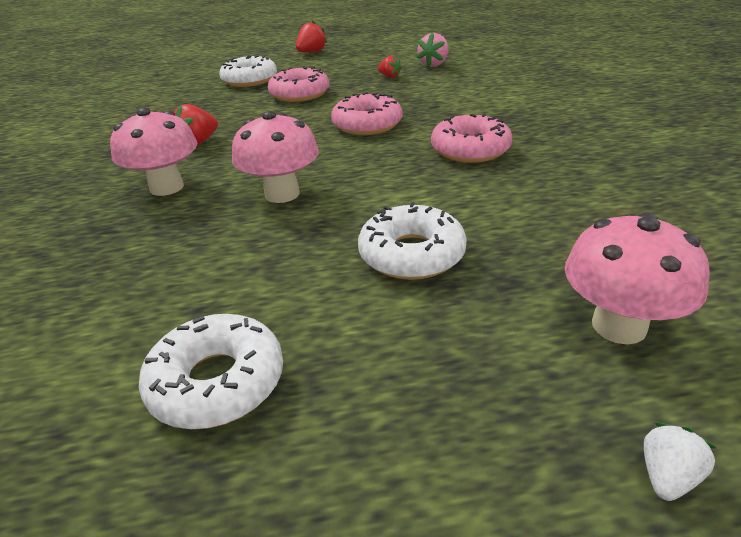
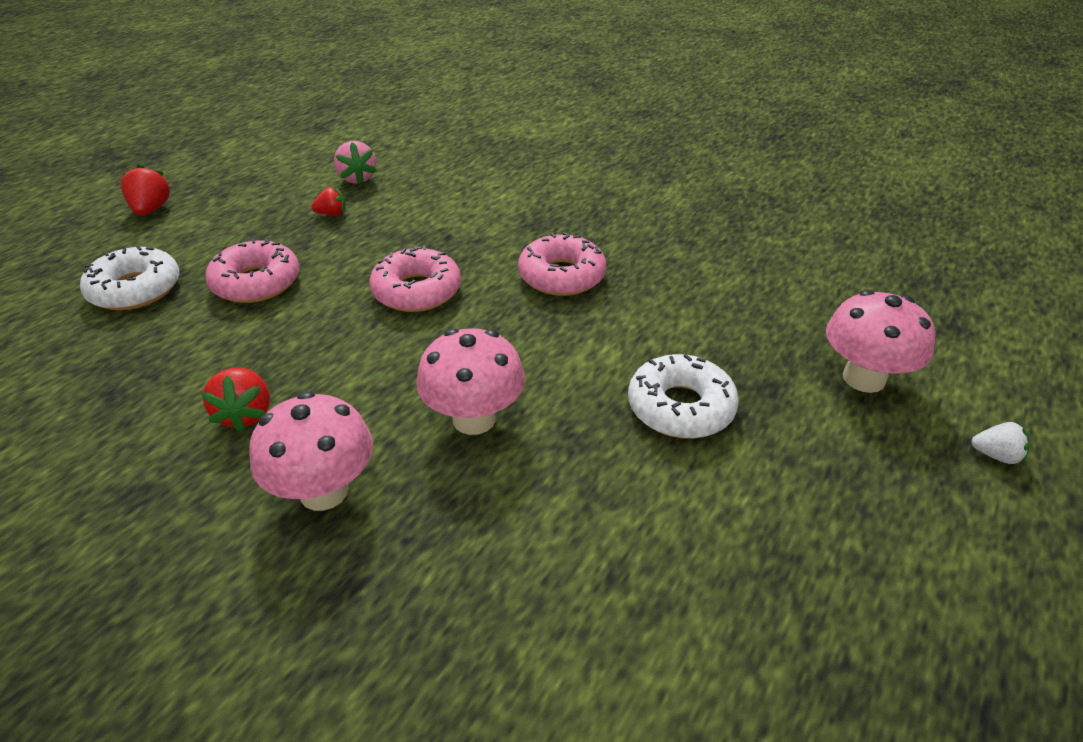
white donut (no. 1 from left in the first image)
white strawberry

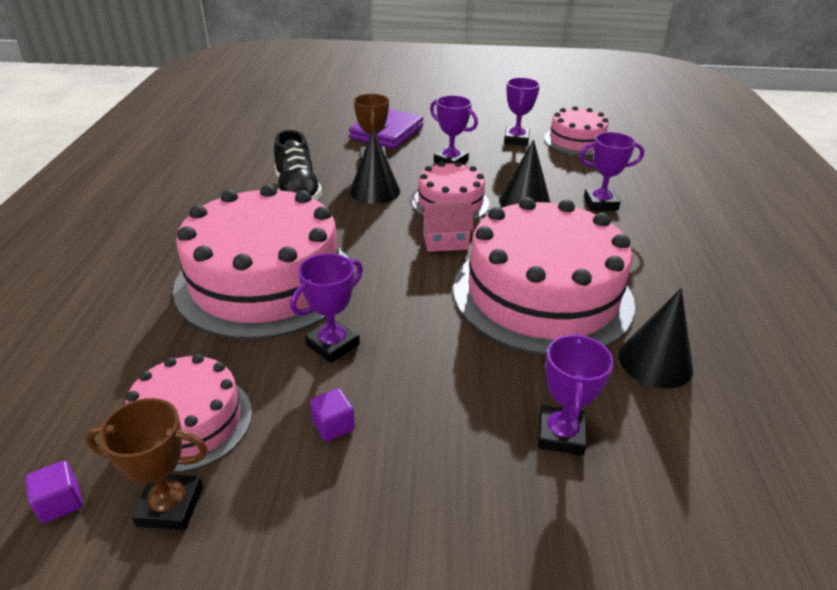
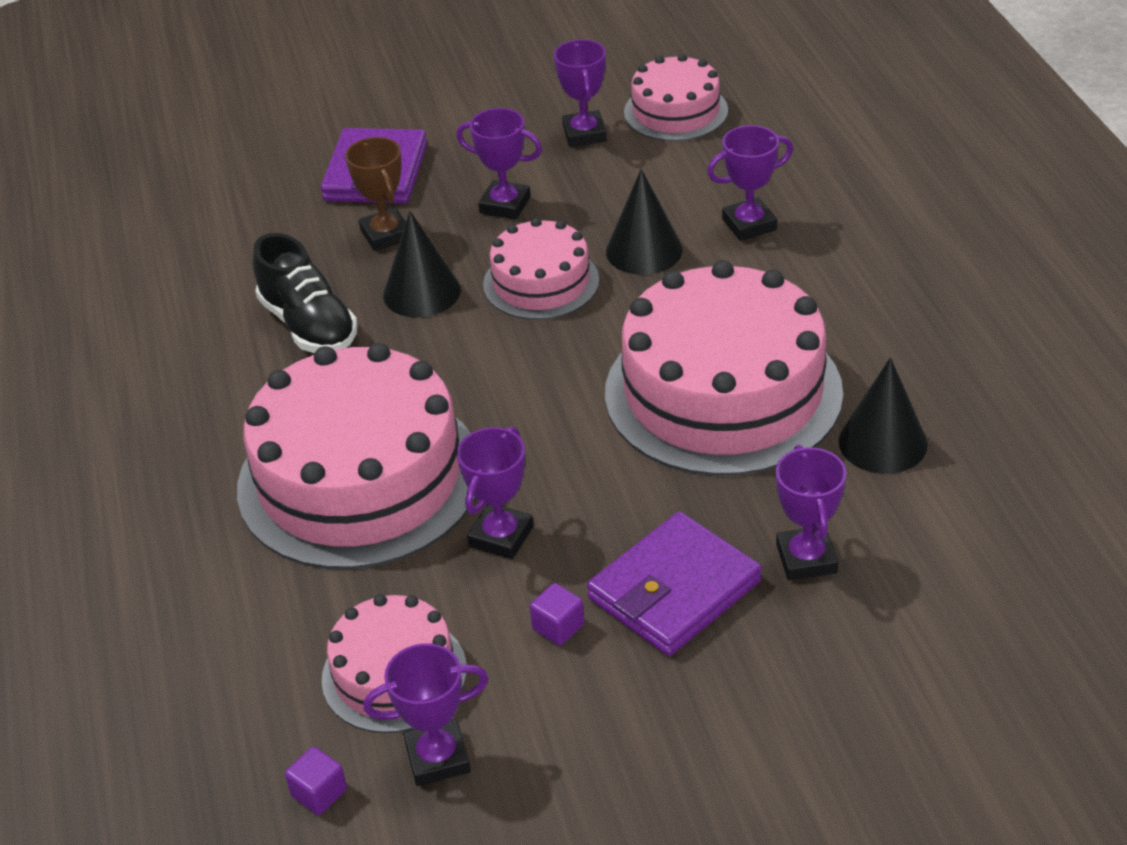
purple trophy (no. 1 from left)
pink house
purple wallet (no. 2 from left)

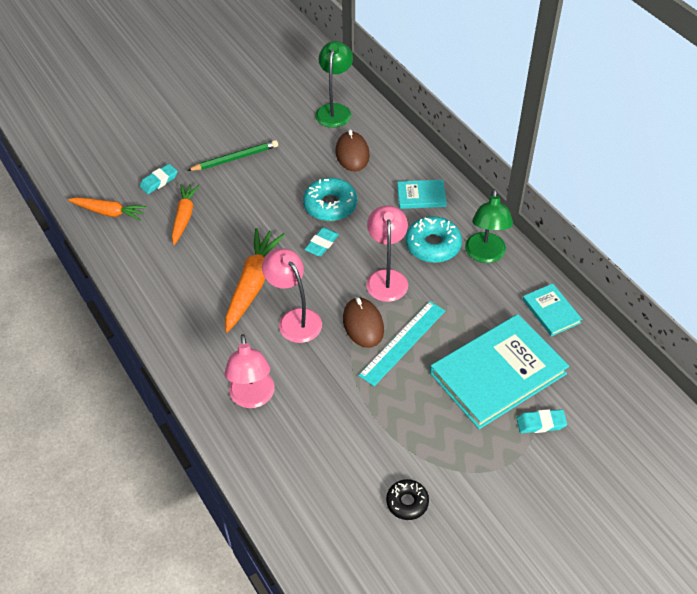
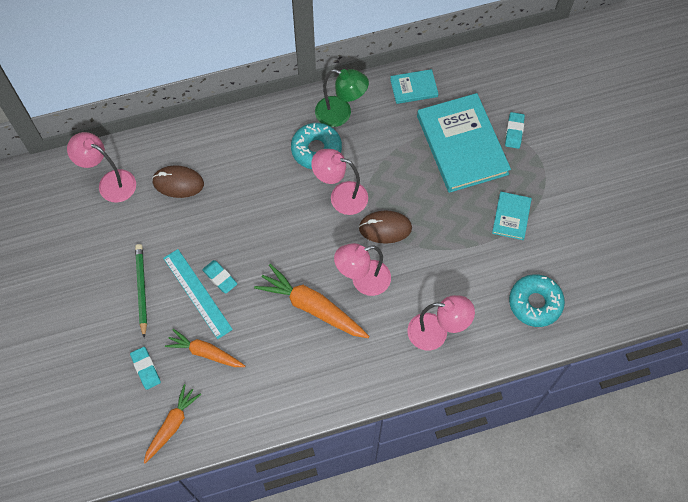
turquoise donut (no. 2 from left)
turquoise eraser (no. 2 from left)
pink lamp (no. 1 from left)
turquoise ruler
black donut
turquoise book (no. 3 from left)

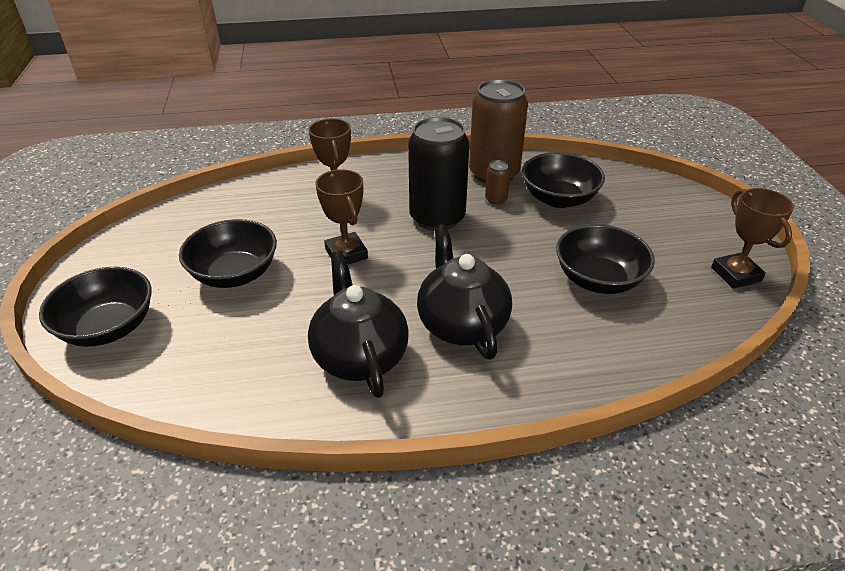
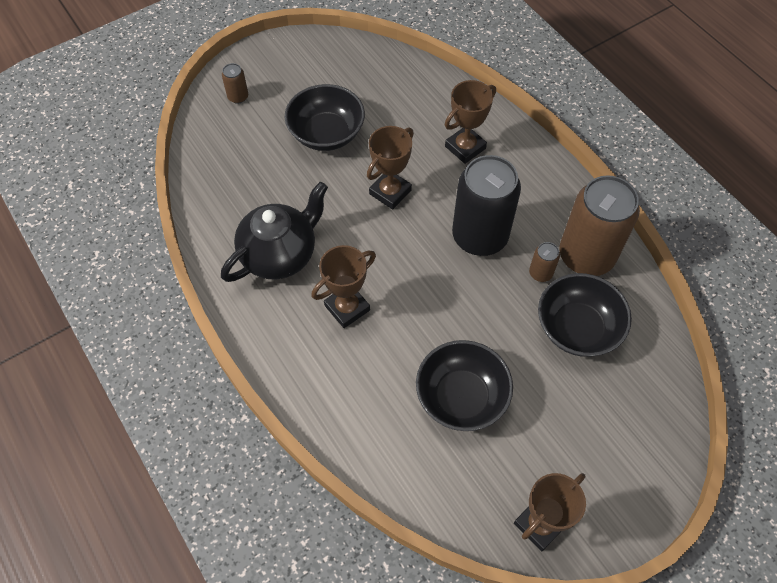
brown can (no. 1 from left)
brown trophy (no. 1 from left)

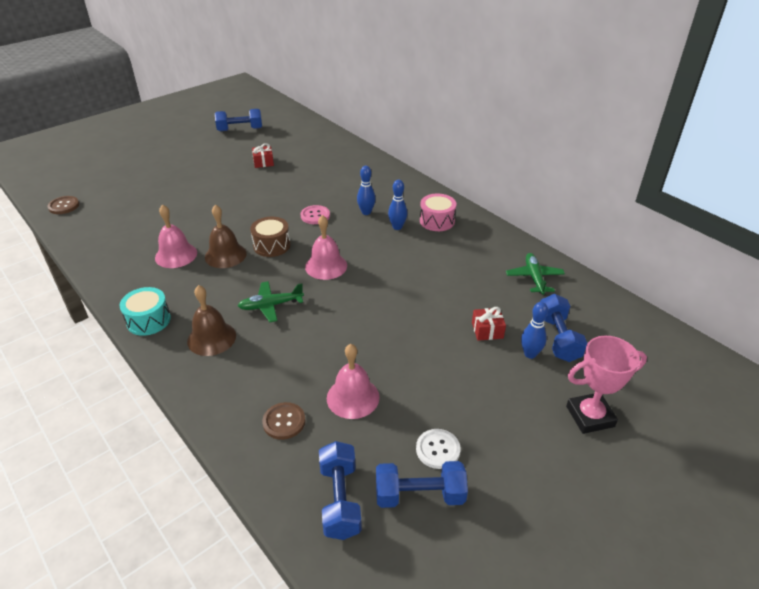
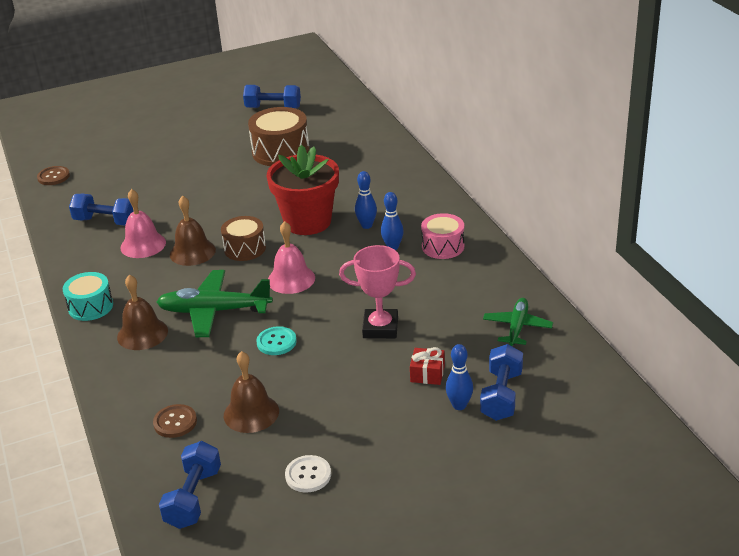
green plane (no. 1 from left)
brown drum (no. 2 from left)
red flower pot
brown bell (no. 3 from left)
blue dumbbell (no. 1 from left)
pink trophy
turquoise button

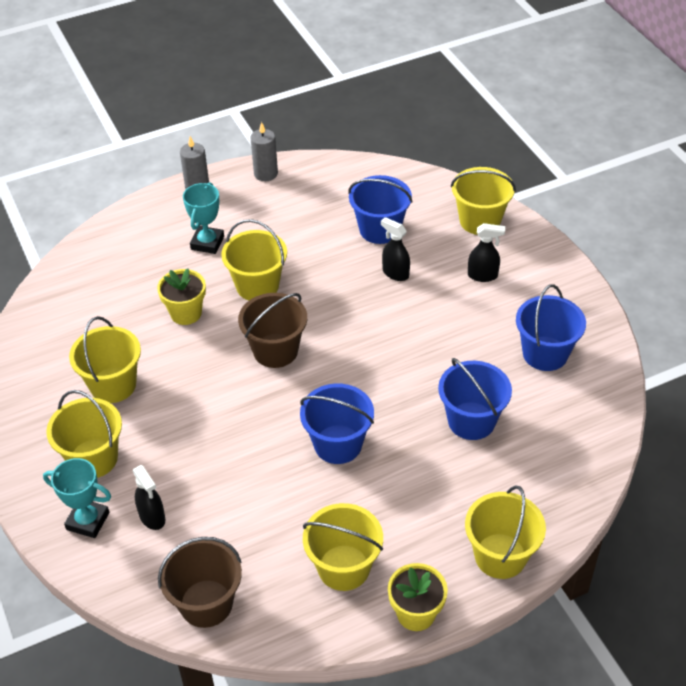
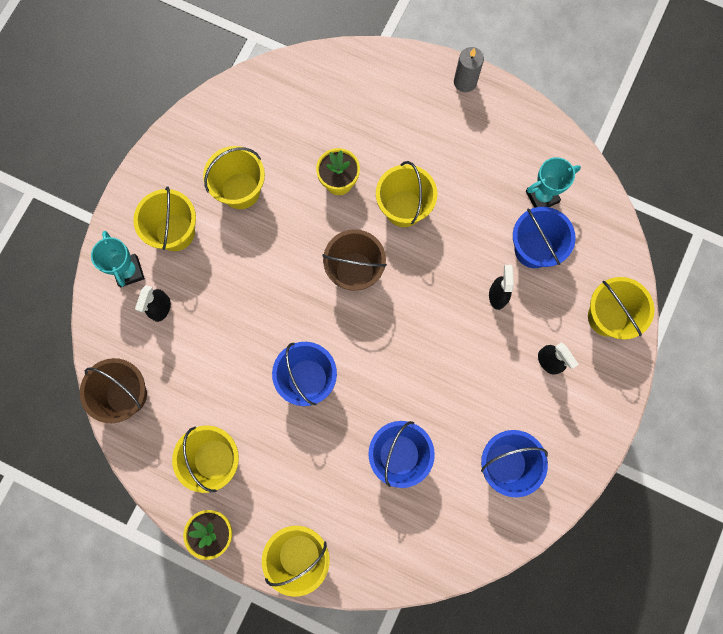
turquoise trophy (no. 2 from left)
grey candle (no. 2 from left in the first image)

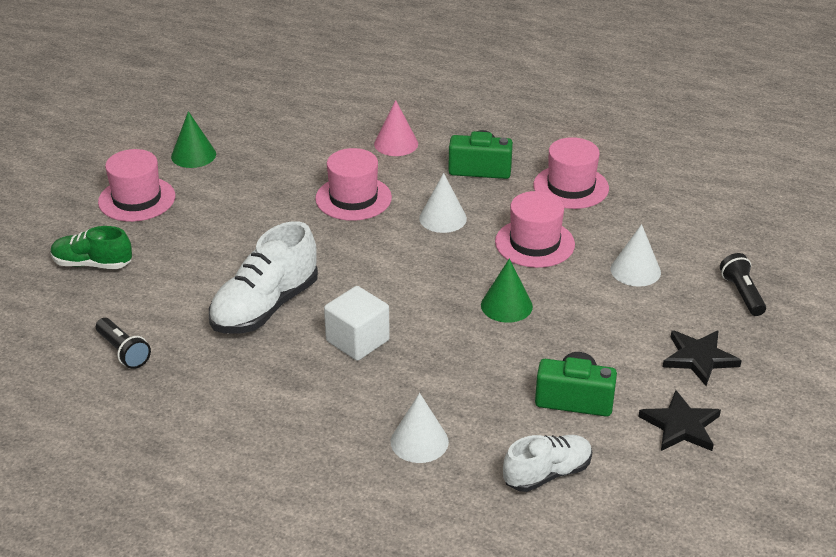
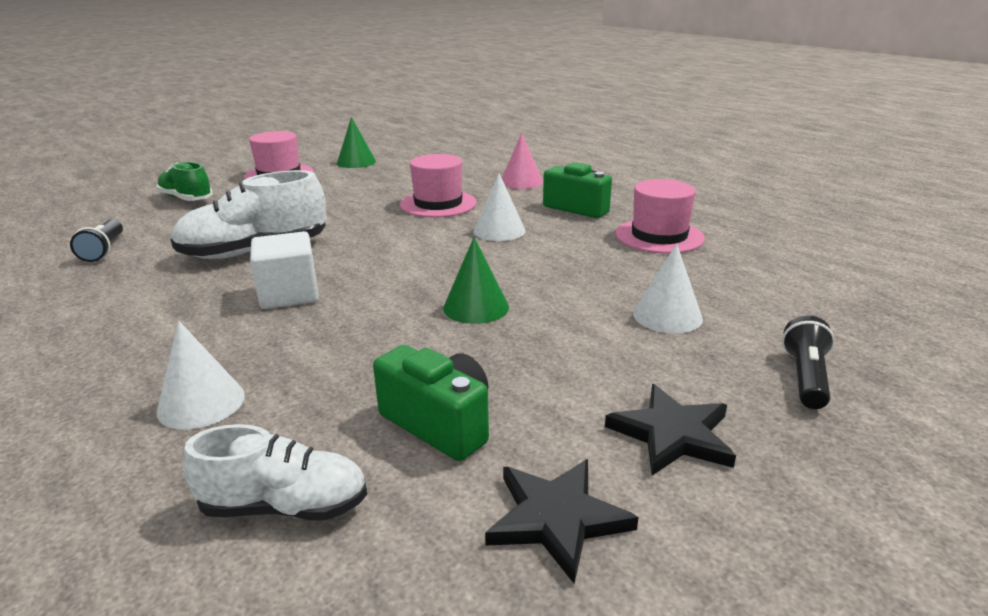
pink hat (no. 3 from left in the first image)

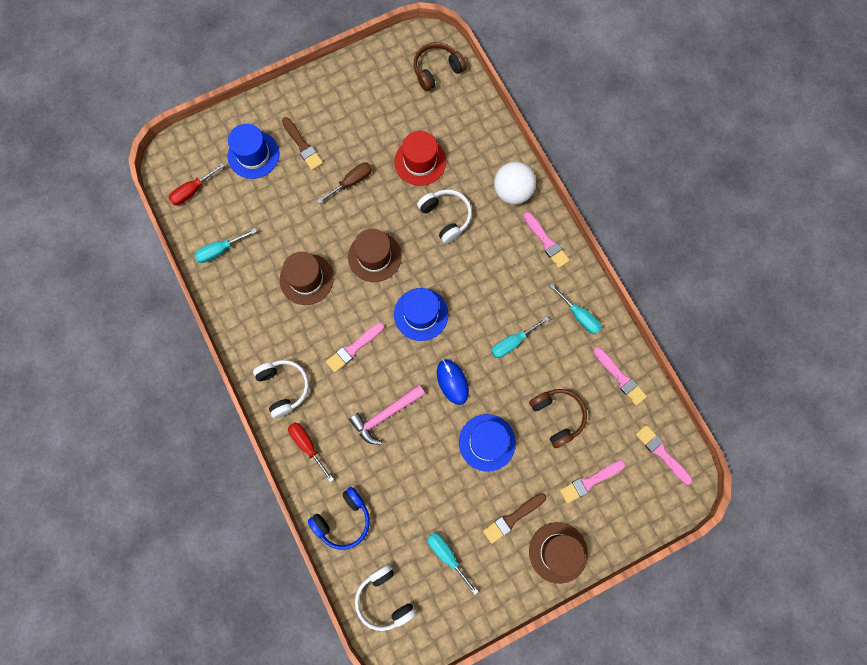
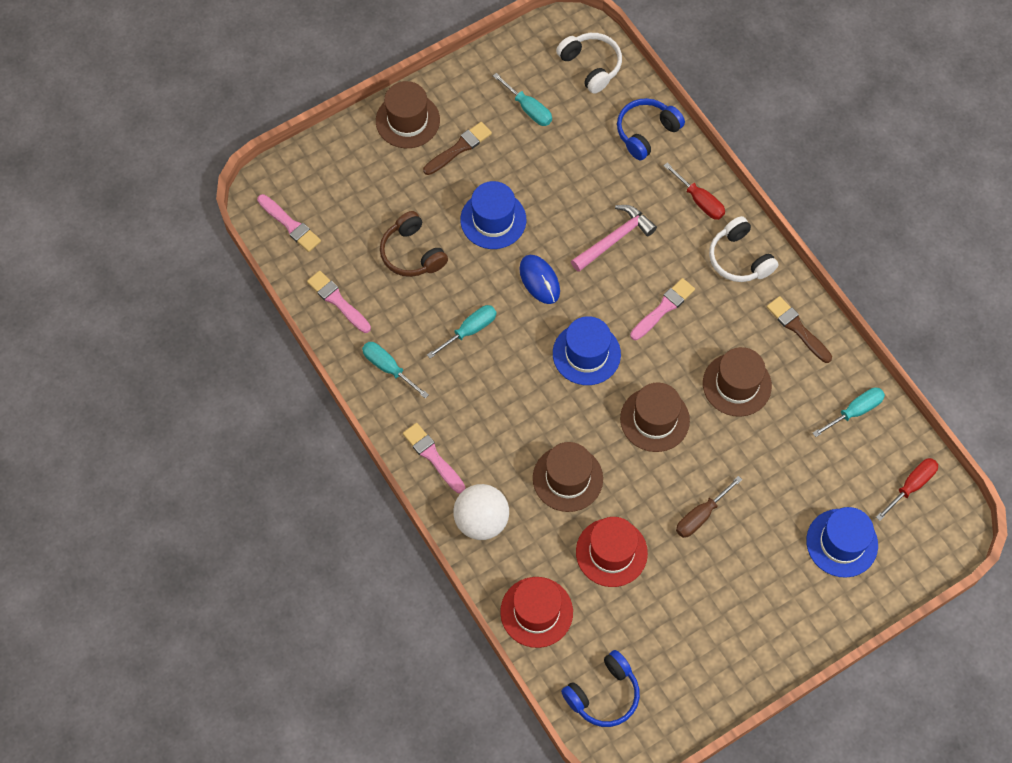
brown brush (no. 2 from left)
blue headphones (no. 1 from left)
brown hat (no. 2 from left)
pink brush (no. 3 from left in the first image)
red hat (no. 1 from left)

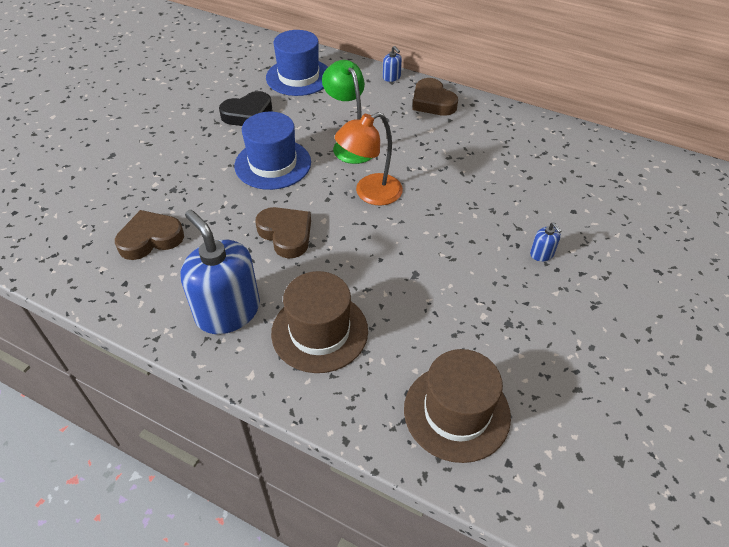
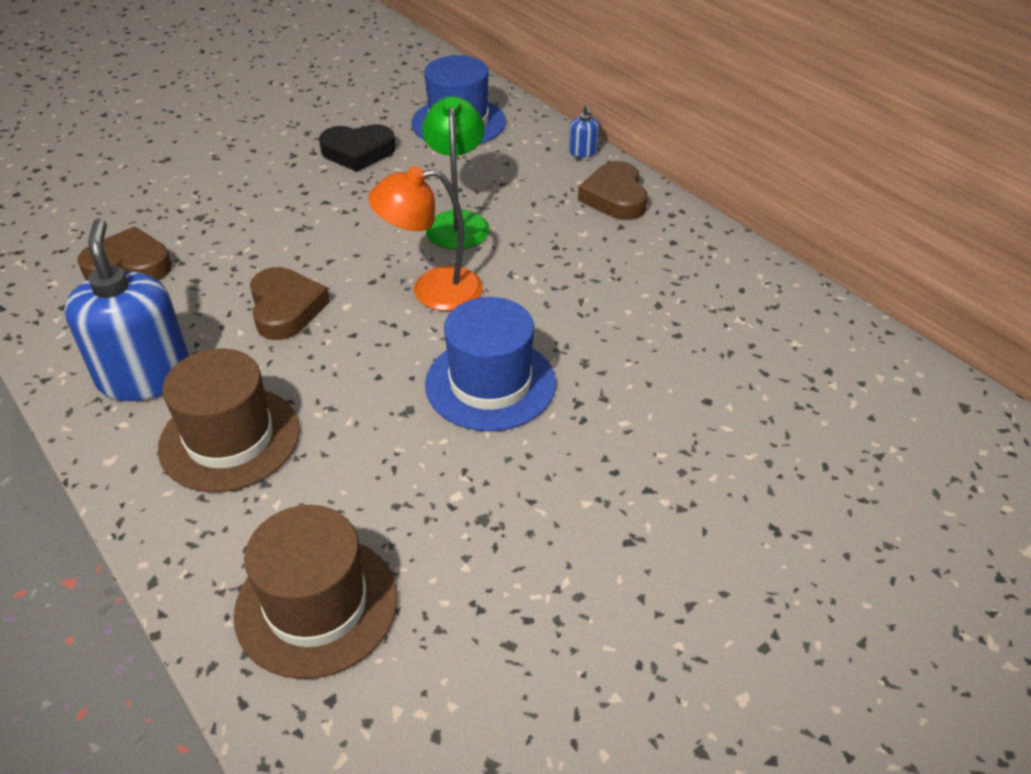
blue hat (no. 2 from left)
blue soap dispenser (no. 3 from left in the first image)

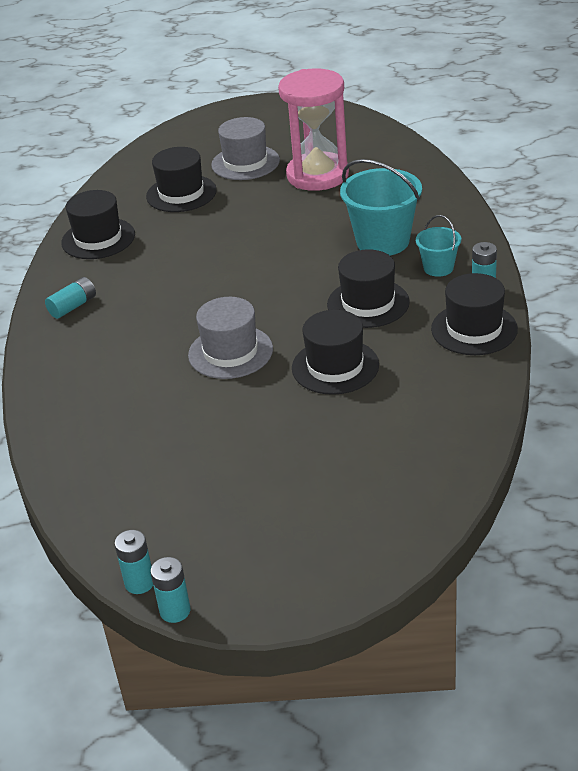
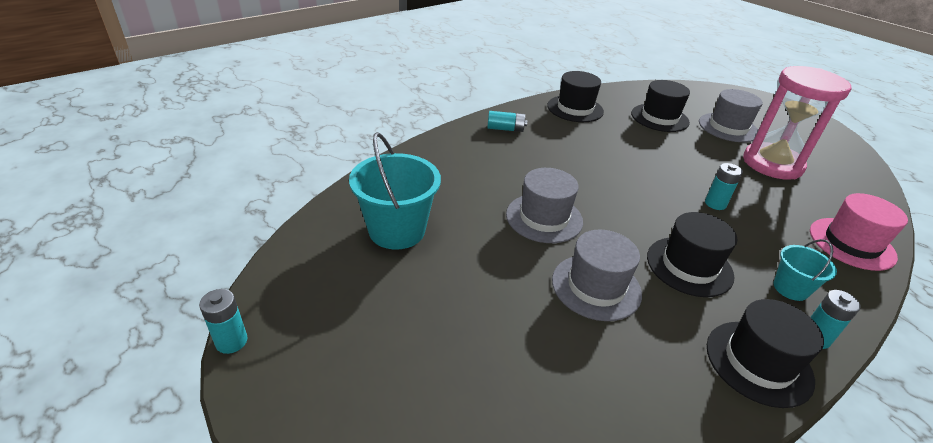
turquoise battery (no. 3 from left)
grey hat (no. 2 from left)
turquoise bucket (no. 1 from left)
pink hat

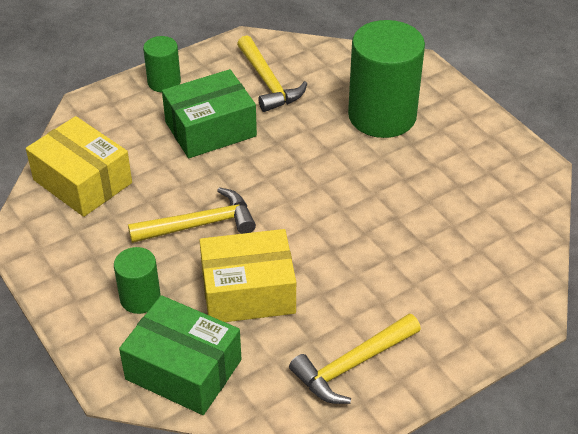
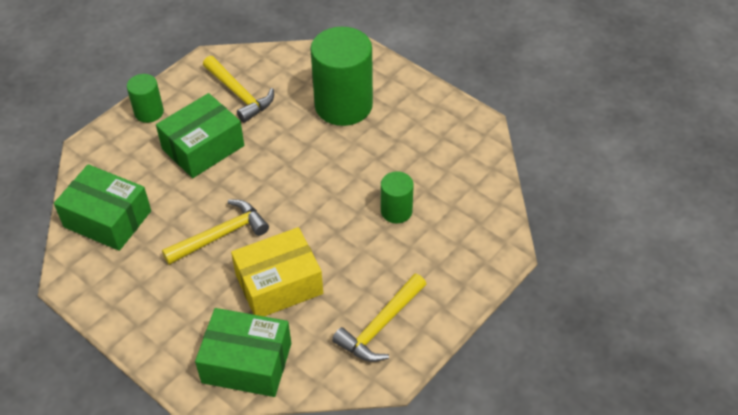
green box (no. 1 from left)
green cylinder (no. 3 from left)

